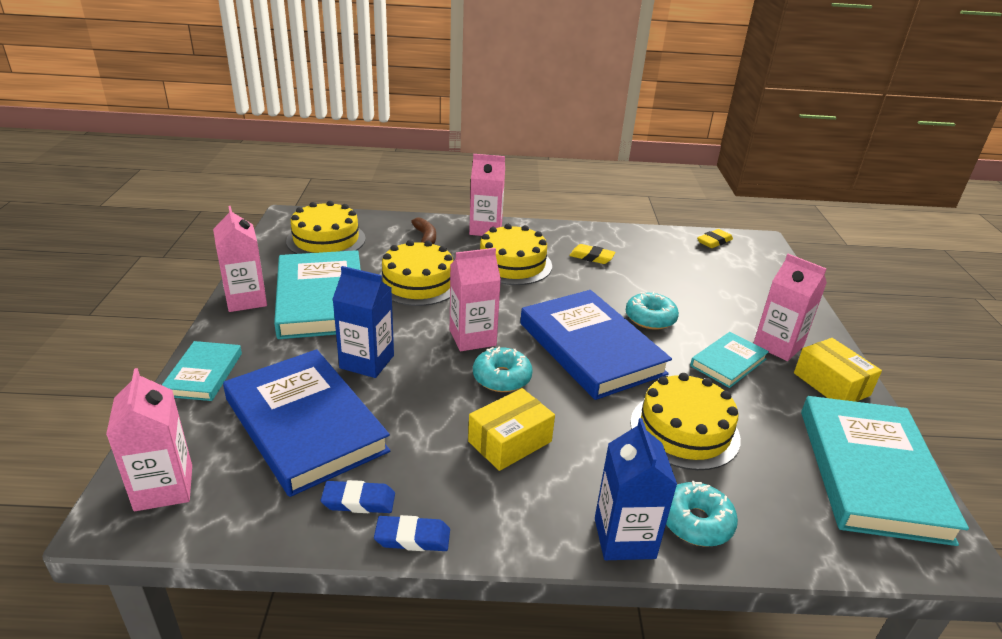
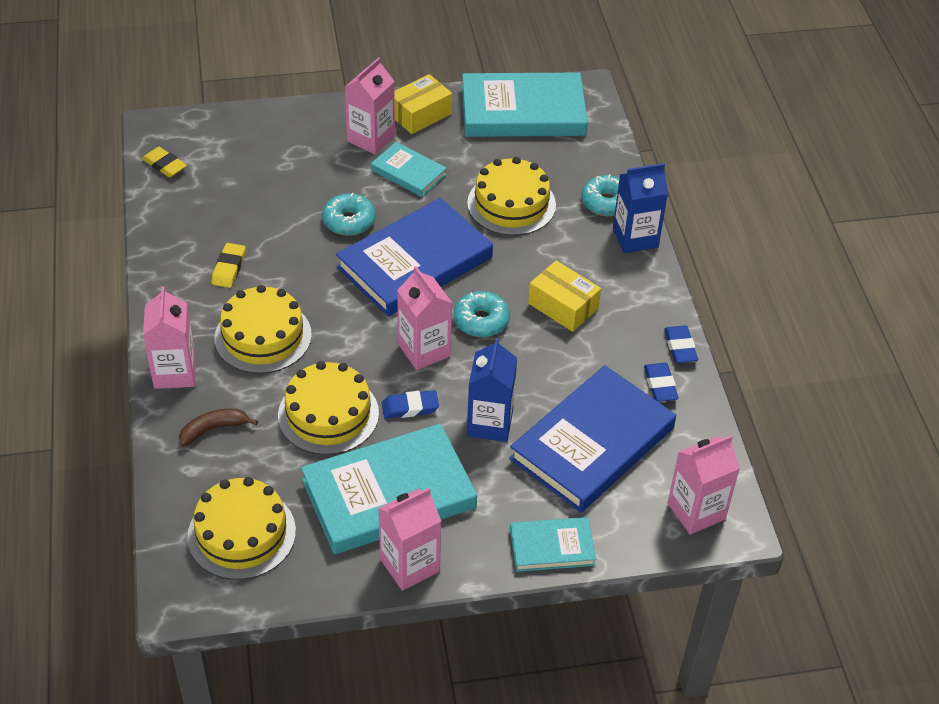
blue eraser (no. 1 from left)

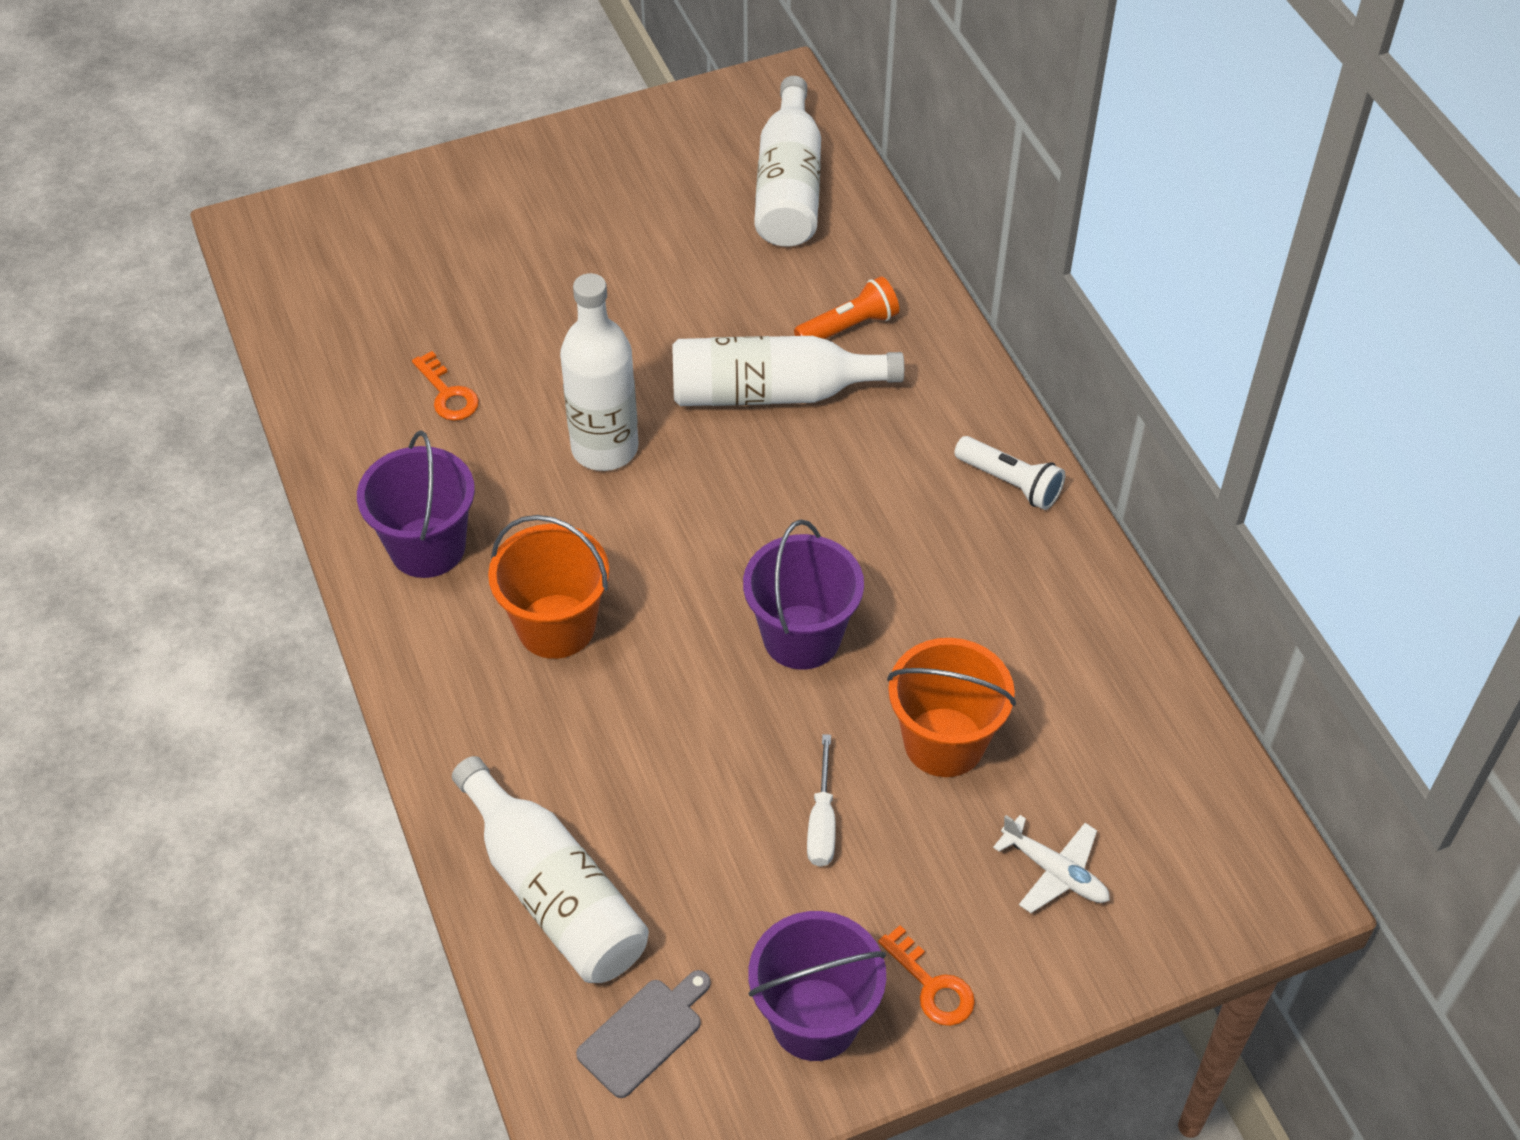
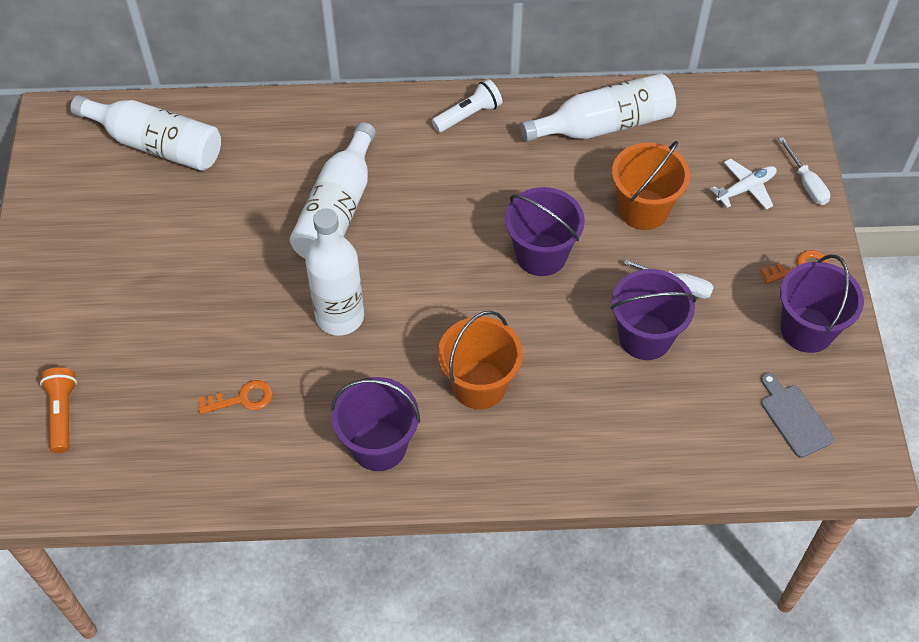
white bottle (no. 4 from left)
orange flashlight
purple bucket (no. 3 from left)
white screwdriver (no. 2 from left)

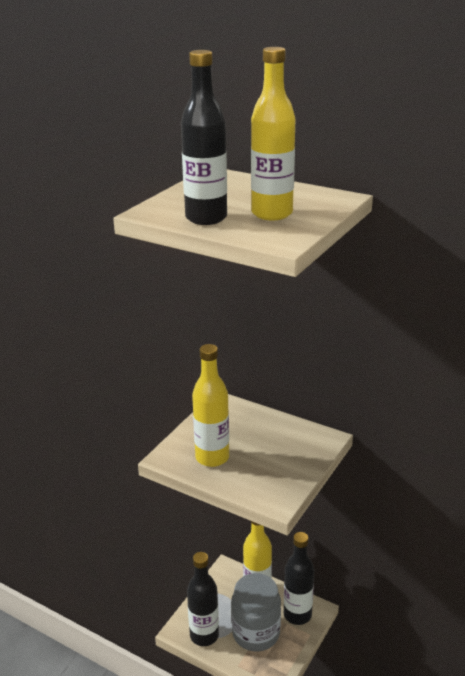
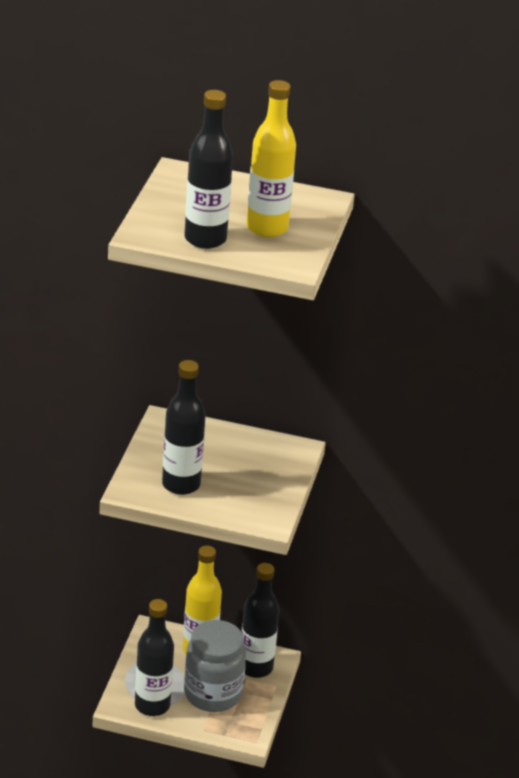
black bottle (no. 2 from left)

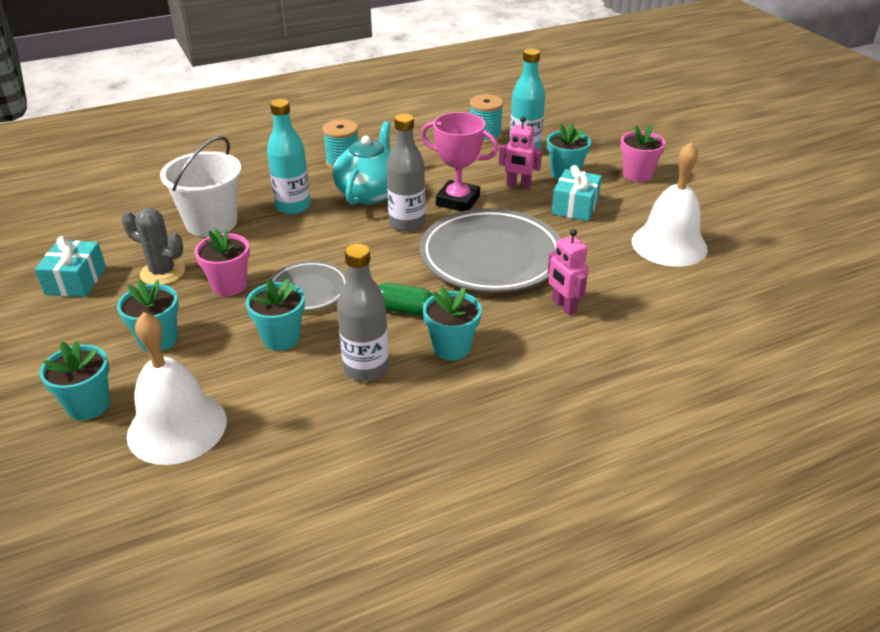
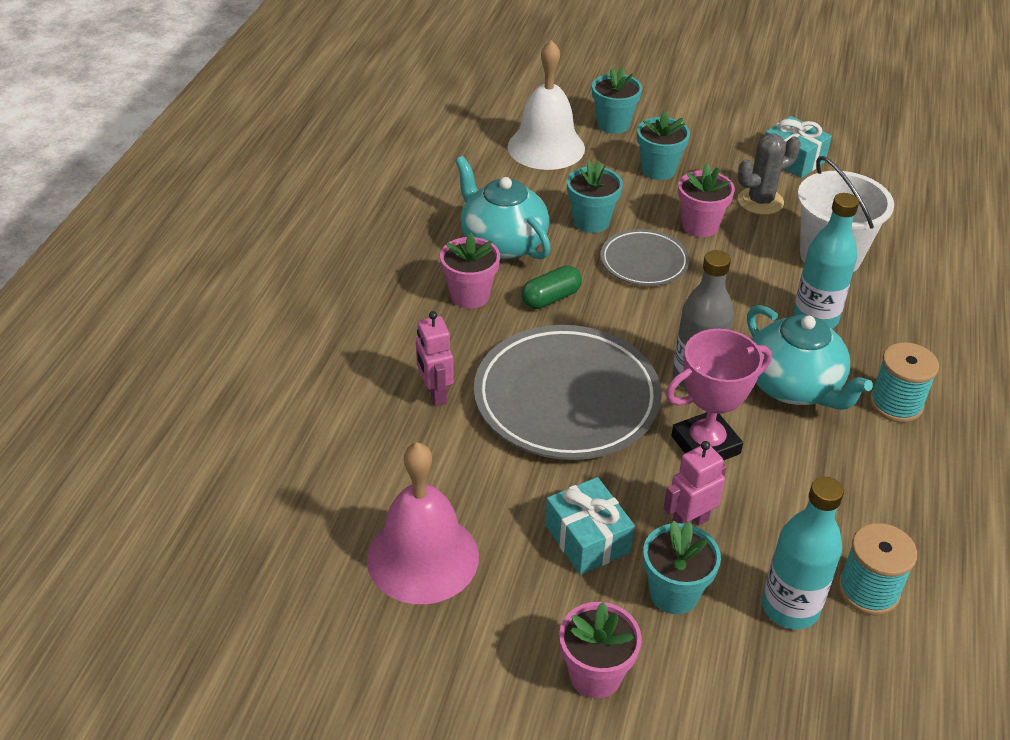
turquoise teapot (no. 1 from left)
pink flower pot (no. 1 from left)
pink robot (no. 1 from left)
pink bell

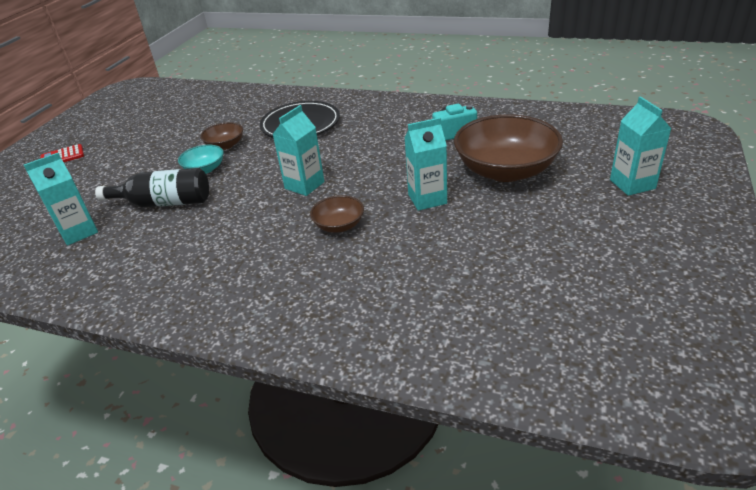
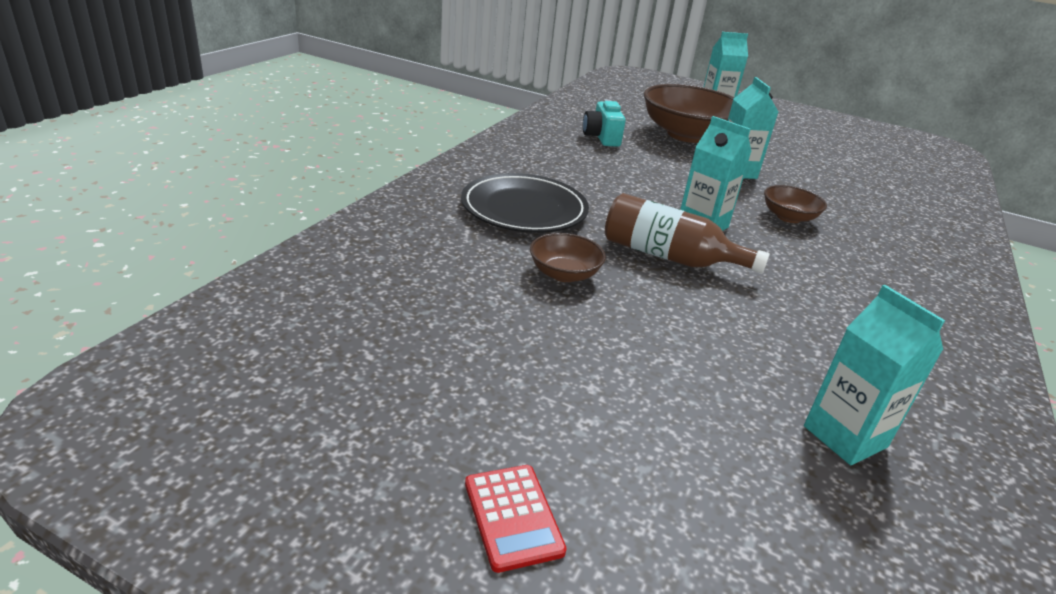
black bottle
turquoise bowl
brown bottle

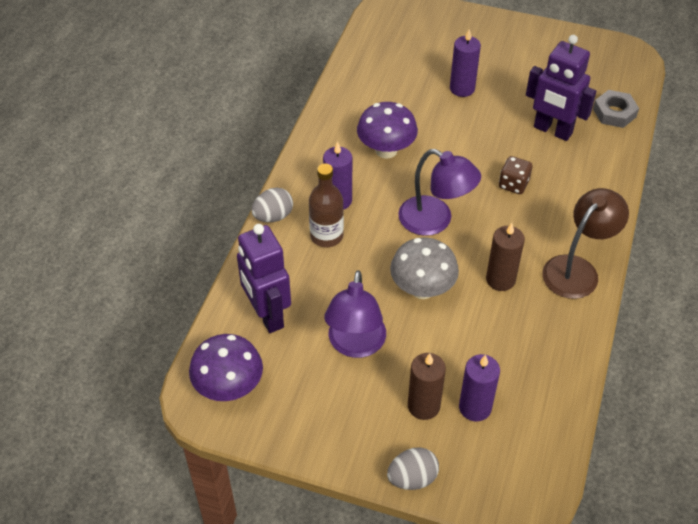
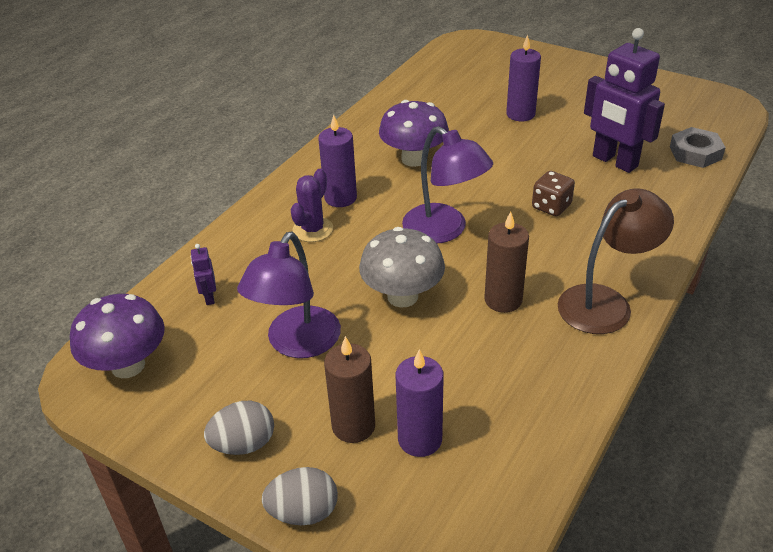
purple robot (no. 1 from left)
grey egg (no. 1 from left)
purple cactus

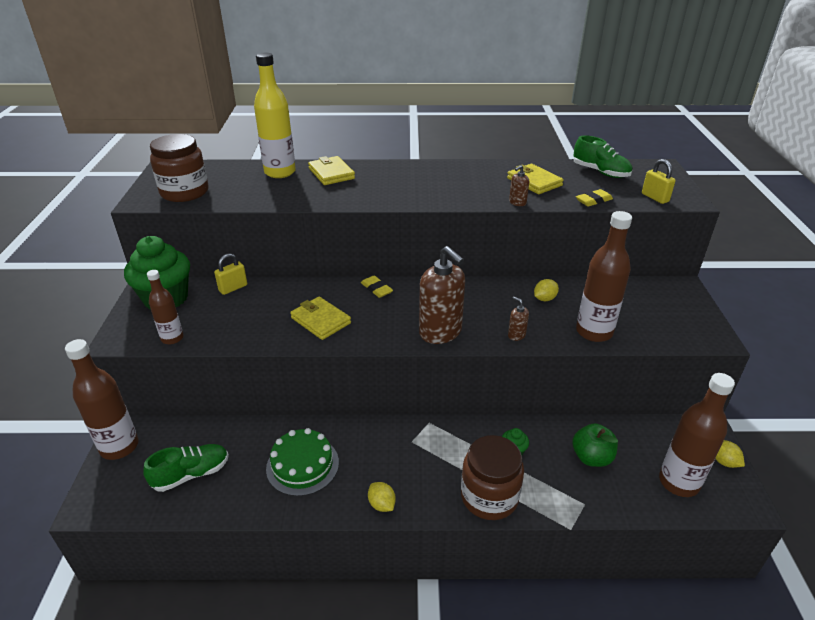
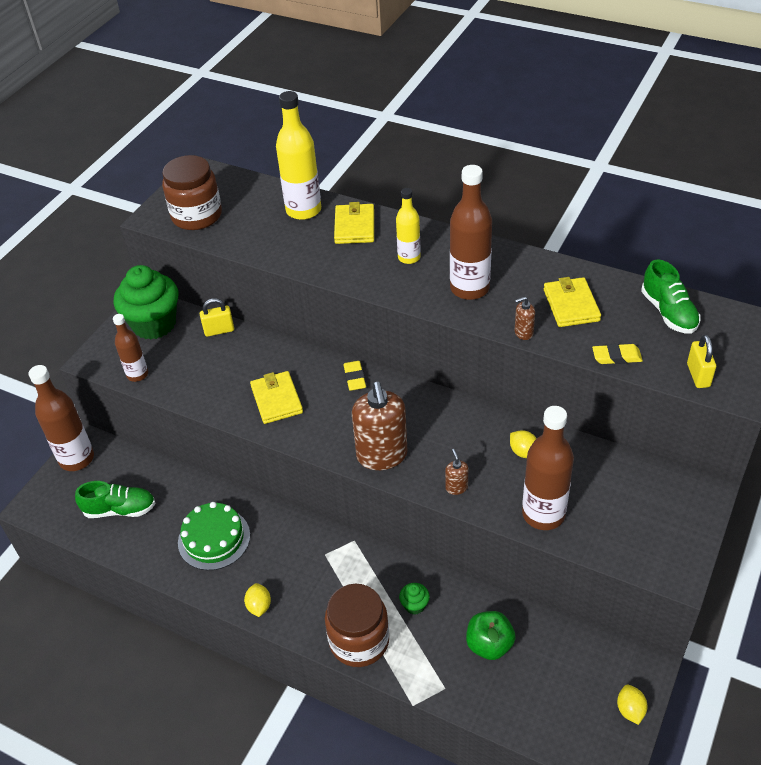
yellow lemon (no. 2 from left)
brown bottle (no. 3 from left)
yellow bottle (no. 2 from left)

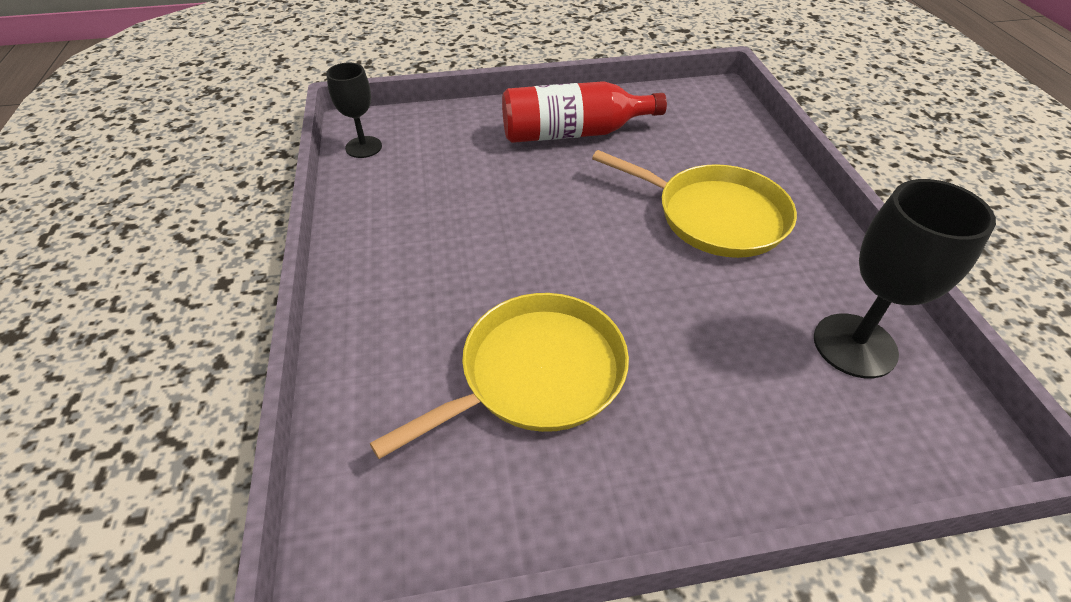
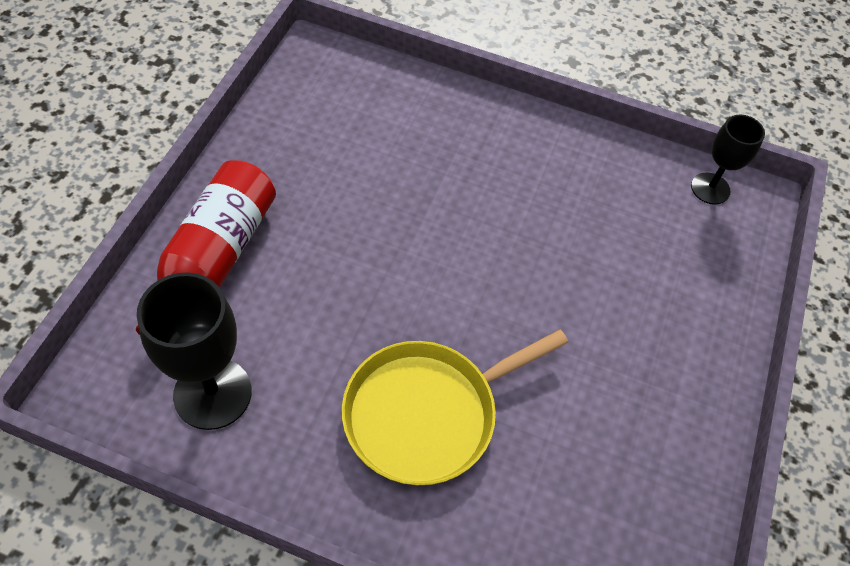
yellow pan (no. 1 from left in the first image)
red bottle

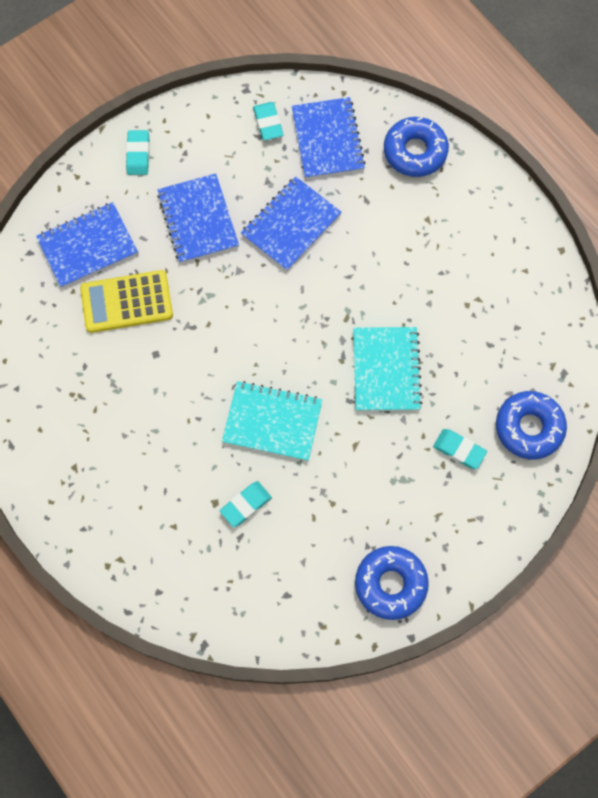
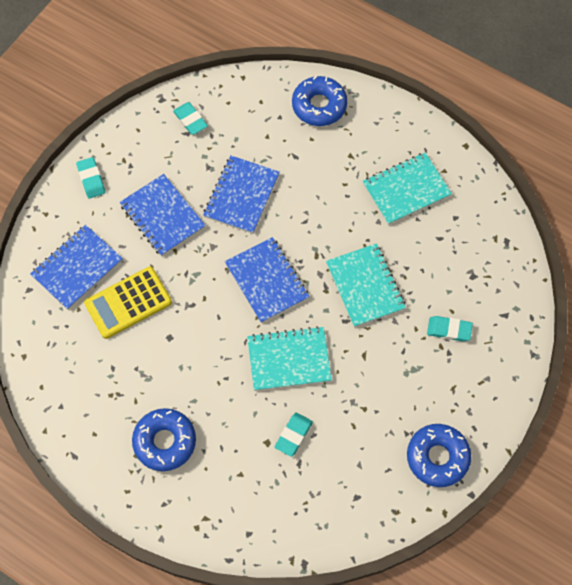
blue notebook (no. 4 from left)
blue donut (no. 1 from left)
turquoise notebook (no. 3 from left)

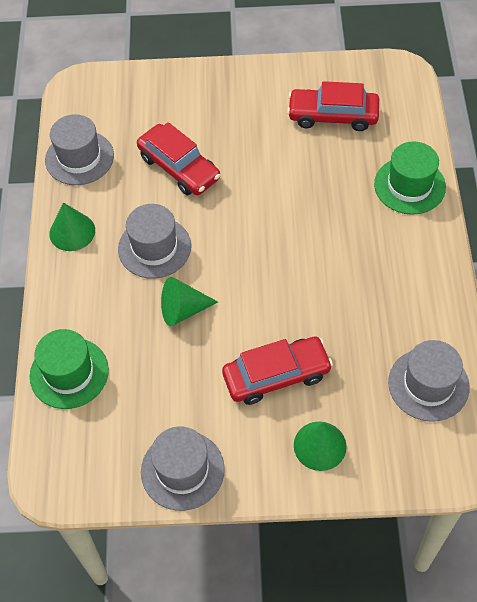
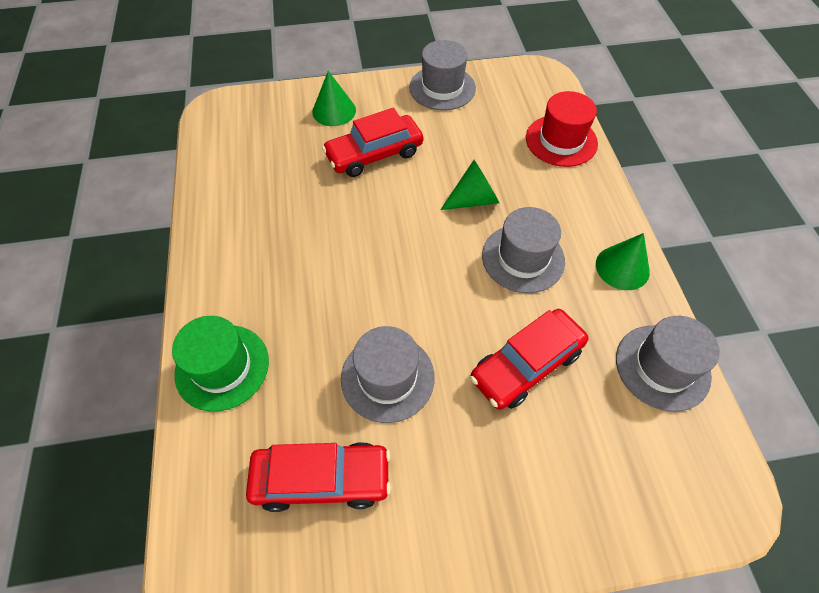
red hat
red car (no. 3 from left)
grey hat (no. 1 from left)

